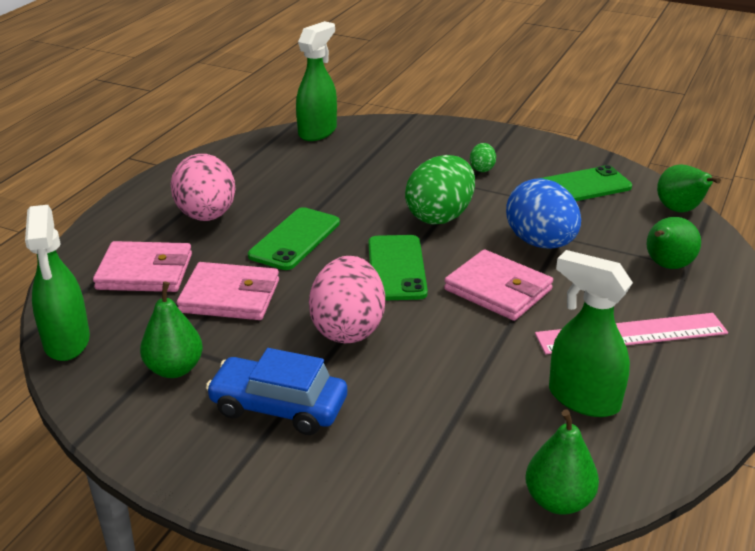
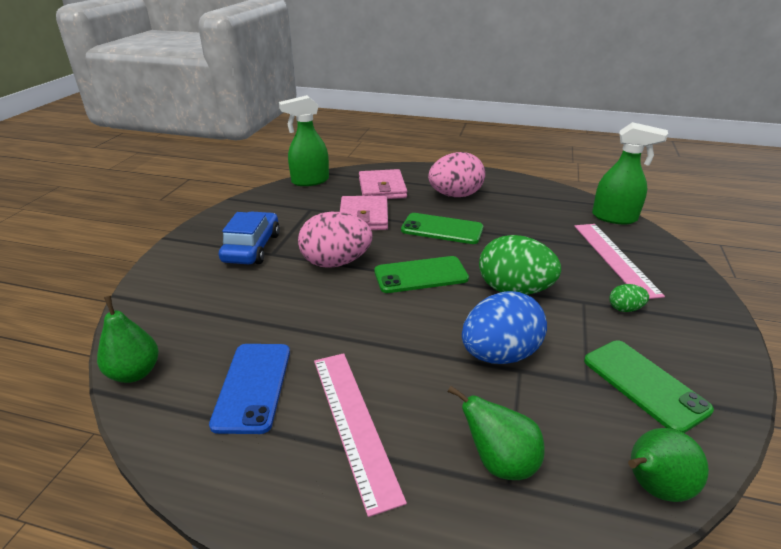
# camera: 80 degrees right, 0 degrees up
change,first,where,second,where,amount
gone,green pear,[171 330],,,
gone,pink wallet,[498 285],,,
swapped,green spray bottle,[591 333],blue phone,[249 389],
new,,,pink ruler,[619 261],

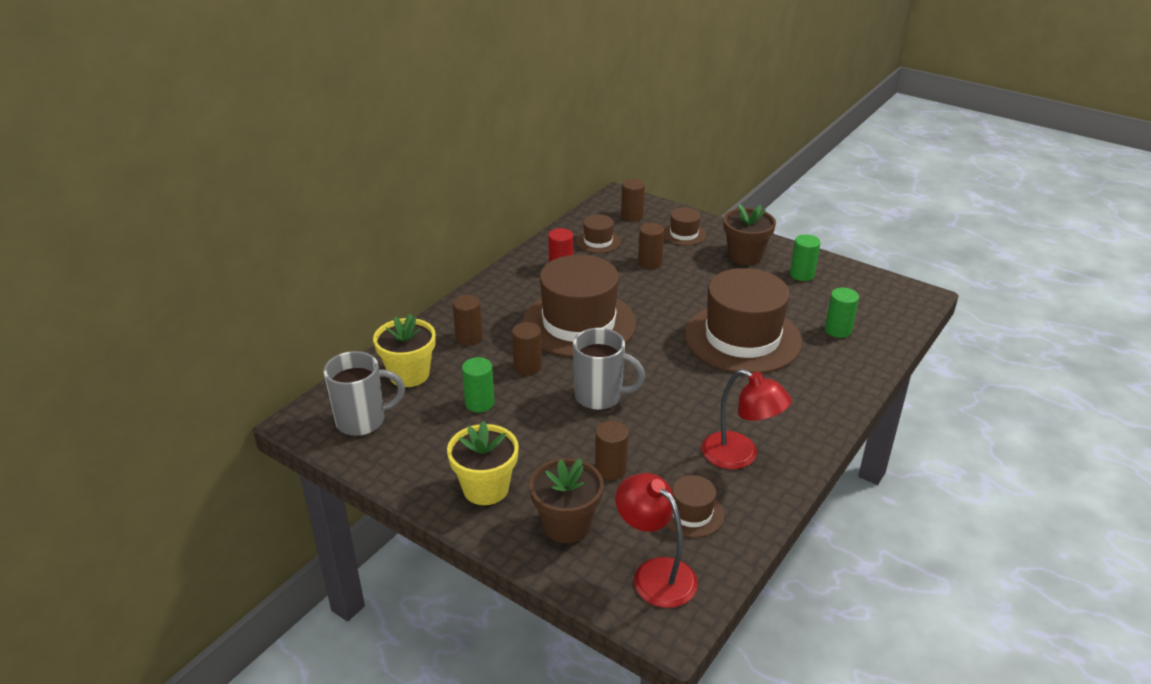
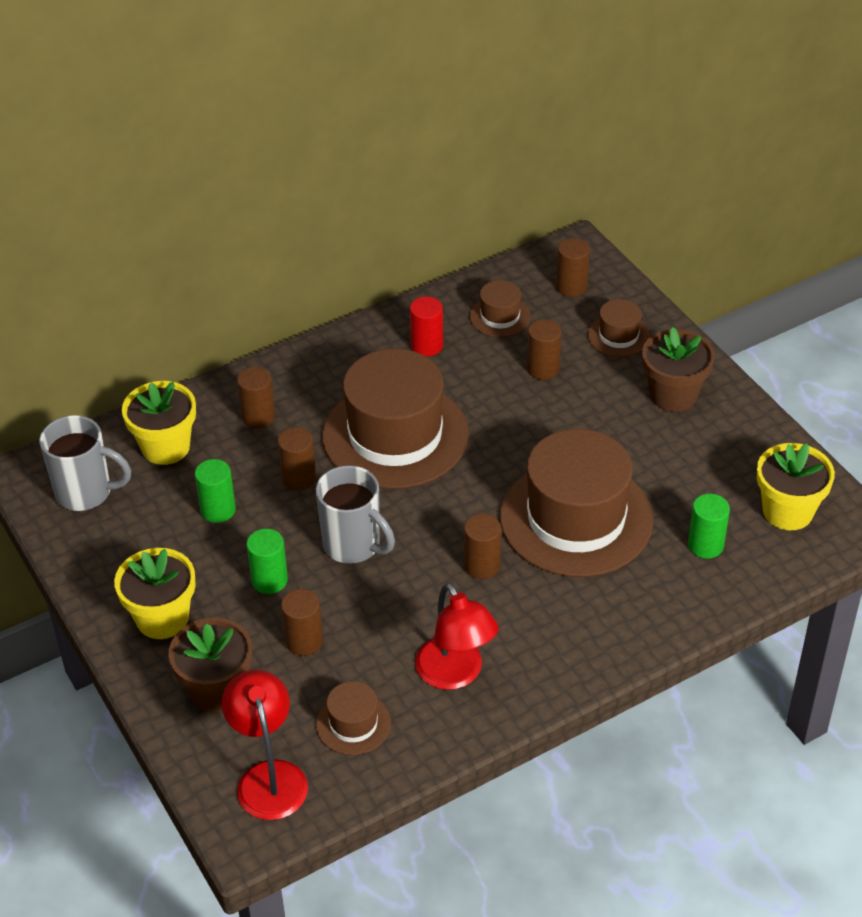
# camera: 25 degrees right, 10 degrees up
change,first,where,second,where,amount
shifted,green cylinder,[805 257],,[267 561],
new,,,brown cylinder,[482 546],
new,,,yellow flower pot,[796 486],

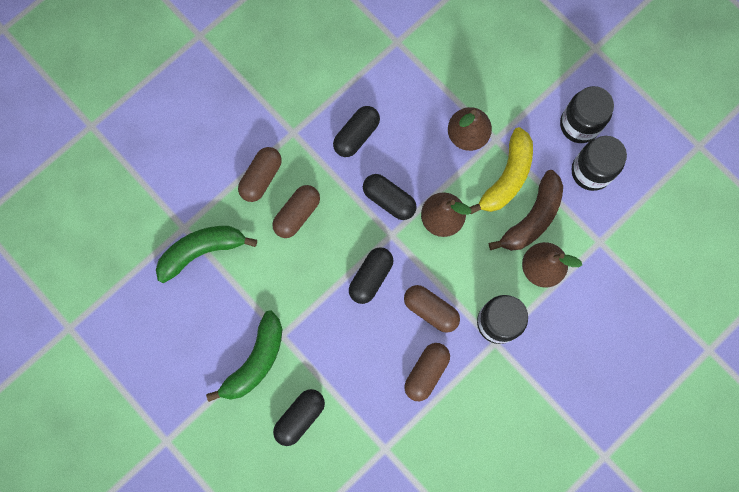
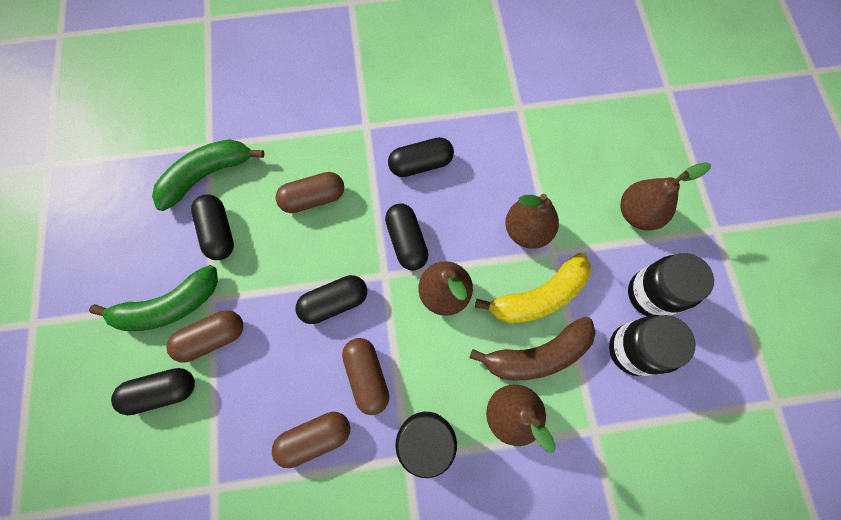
# camera: 35 degrees right, 5 degrees down
change,first,where,second,where,amount
rotated,green banana,[206 254],,[208 175],45 degrees counterclockwise
shifted,brown capsule,[260 174],,[204 336],
new,,,black capsule,[212 227],
new,,,brown pear,[665 196],

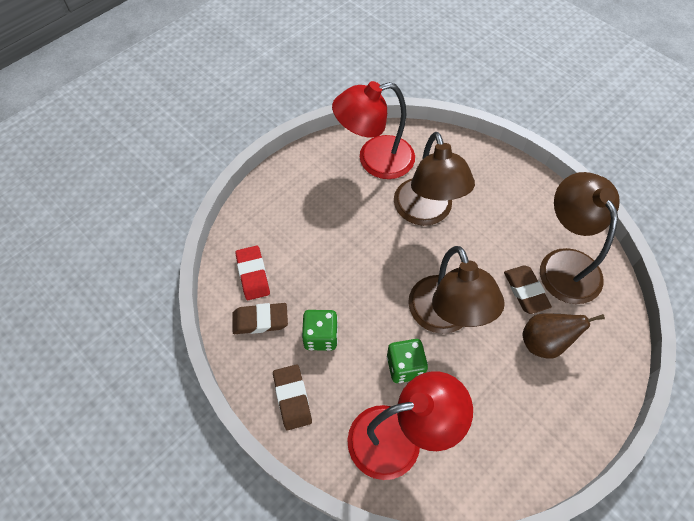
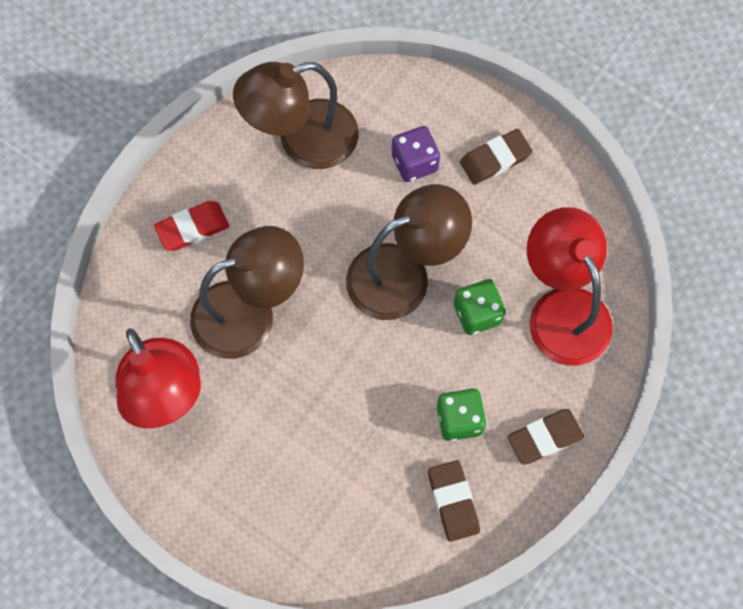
# camera: 100 degrees left, 10 degrees up
change,first,where,second,where,amount
shifted,red eraser,[252 273],,[191 226],
shifted,brown eraser,[528 289],,[496 157],
swapped,brown pear,[564 336],purple dice,[416 154],

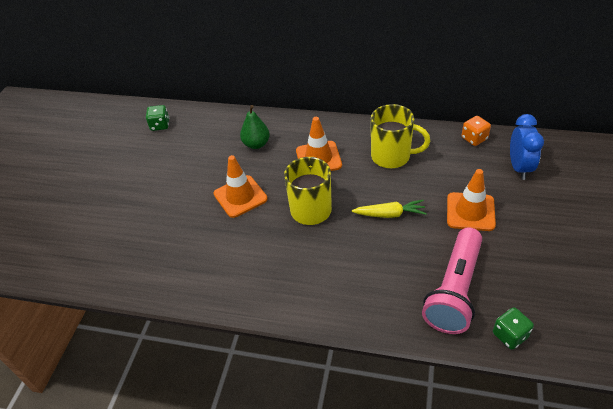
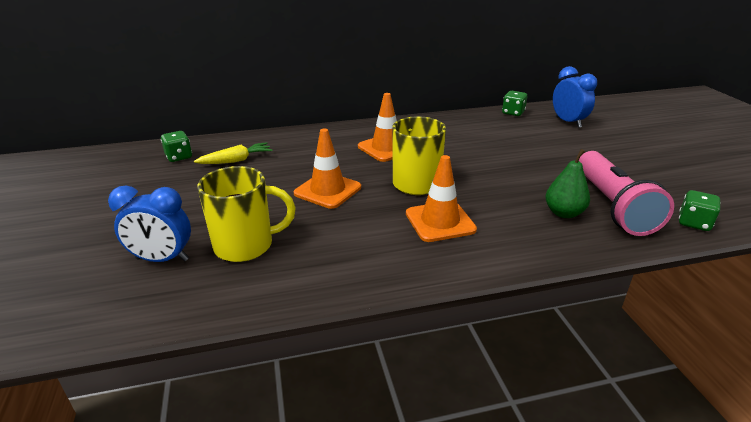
# camera: 30 degrees left, 15 degrees down
change,first,where,second,where,amount
shifted,green pear,[255 127],,[567 183],
shifted,yellow carrot,[389 209],,[233 153],
shifted,yellow mug,[400 136],,[246 214],
shifted,orange traffic cone,[471 200],,[441 198],
repainted,orange dice,[476 131],green dice,[514 103],
new,,,blue clock,[149 224],

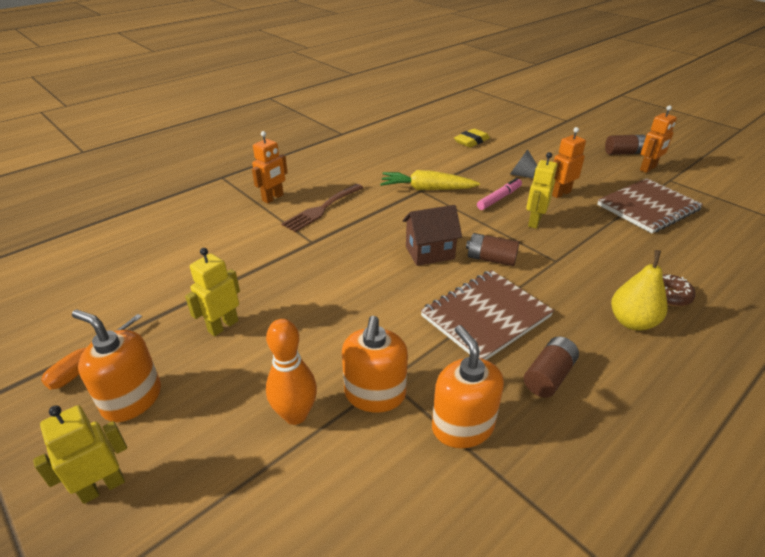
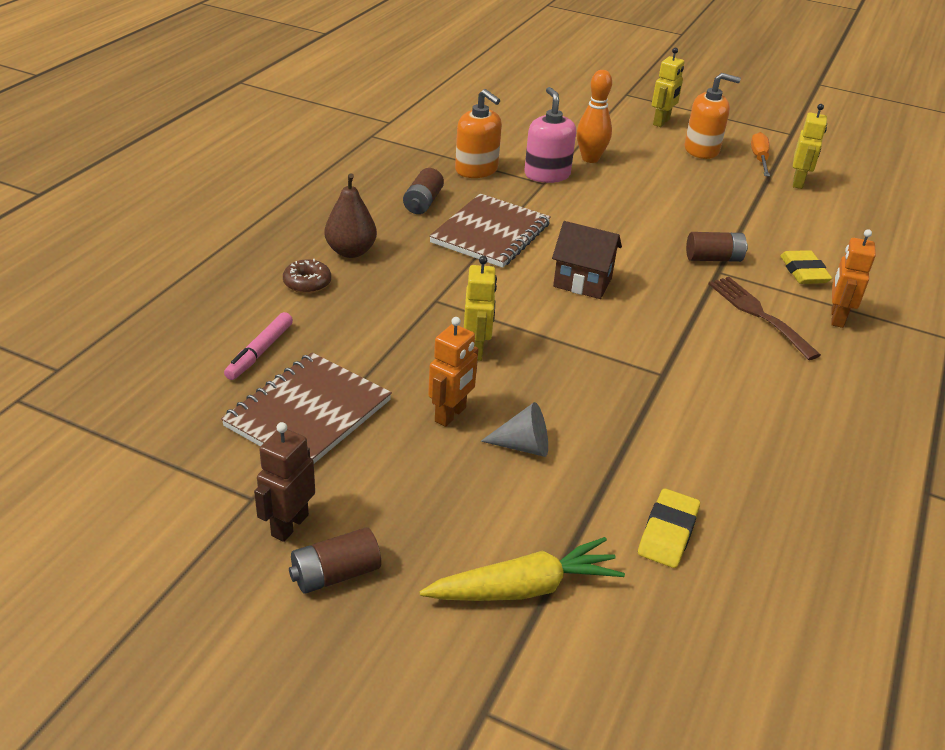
# camera: 155 degrees right, 0 degrees up
change,first,where,second,where,amount
shifted,yellow robot,[212 292],,[810 146],
rotated,brown fork,[323 208],,[765 318],45 degrees counterclockwise
repainted,orange soap dispenser,[375 364],pink soap dispenser,[550 135],
shifted,yellow carrot,[430 180],,[522 569],
rotated,brown house,[432 235],,[587 260],60 degrees clockwise
shifted,brown battery,[492 249],,[717 247],
shifted,pink marker,[499 194],,[258 346],
repainted,yellow pear,[639 290],brown pear,[350 215],
repainted,orange robot,[658 139],brown robot,[284 482],
new,,,yellow eraser,[806 267],

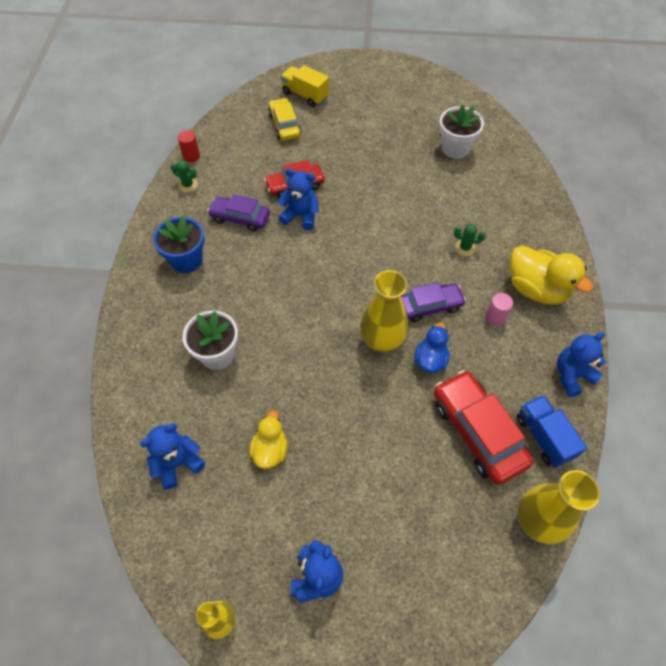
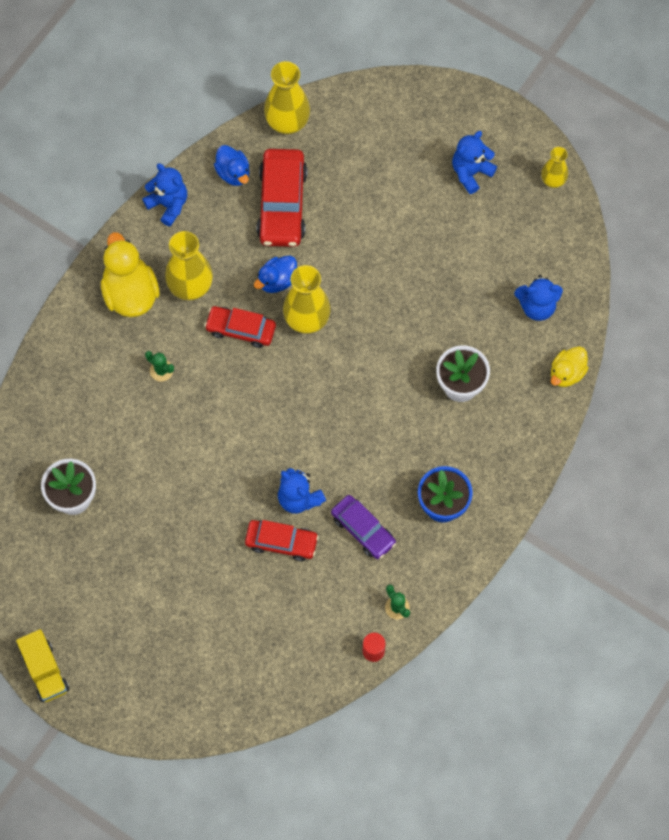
# camera: 150 degrees left, 10 degrees up
change,first,where,second,where,amount
shifted,yellow duck,[268 439],,[570 367],
gone,yellow car,[284 119],,,
shifted,yellow truck,[304 86],,[42 665],
repainted,purple car,[433 302],red car,[240 327],
swapped,pink cylinder,[499 309],yellow vase,[189 265],
swapped,blue truck,[552 431],blue duck,[231 165],
rotated,blue teddy bear,[581 364],,[164 195],135 degrees counterclockwise

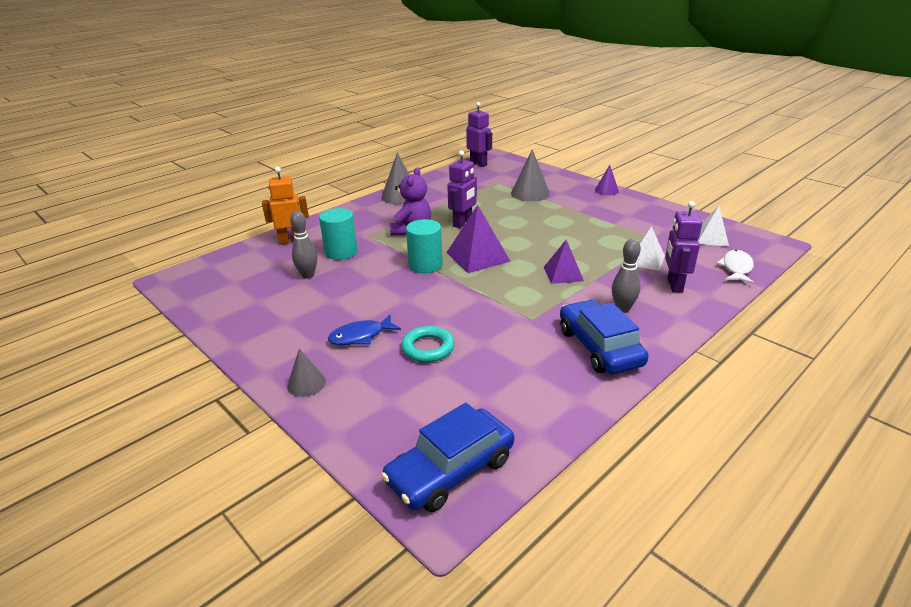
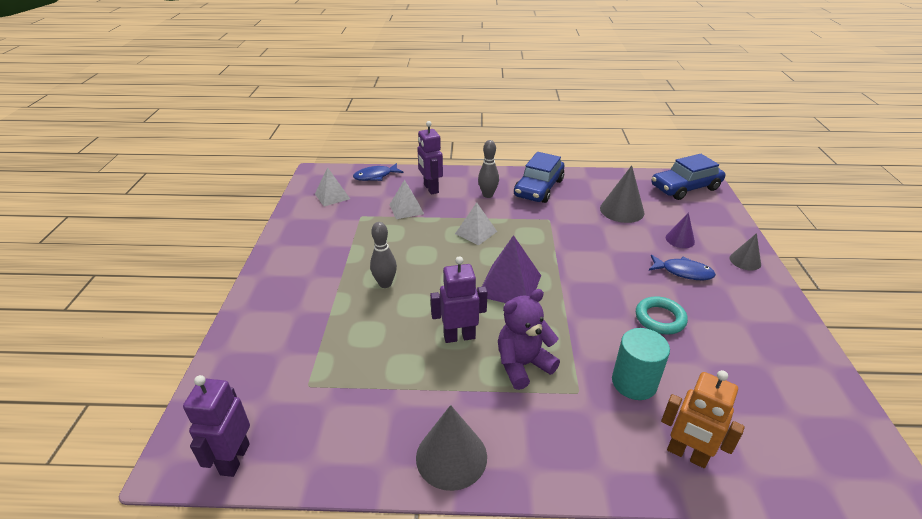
# camera: 135 degrees left, 5 degrees up
change,first,where,second,where,amount
shifted,grey bowling pin,[303 245],,[383 255],
rotated,blue car,[447 457],,[688 177],150 degrees clockwise
shifted,turquoise ring,[428 344],,[662 315],
gone,turquoise cylinder,[424 246],,,
shifted,grey cone,[530 175],,[622 194],
repainted,purple pyramid,[564 262],white pyramid,[476 223],
shifted,purple cone,[607 180],,[680 230],
rotated,purple robot,[683 246],,[430 158],105 degrees clockwise
repainted,white fish,[735 267],blue fish,[378 172],

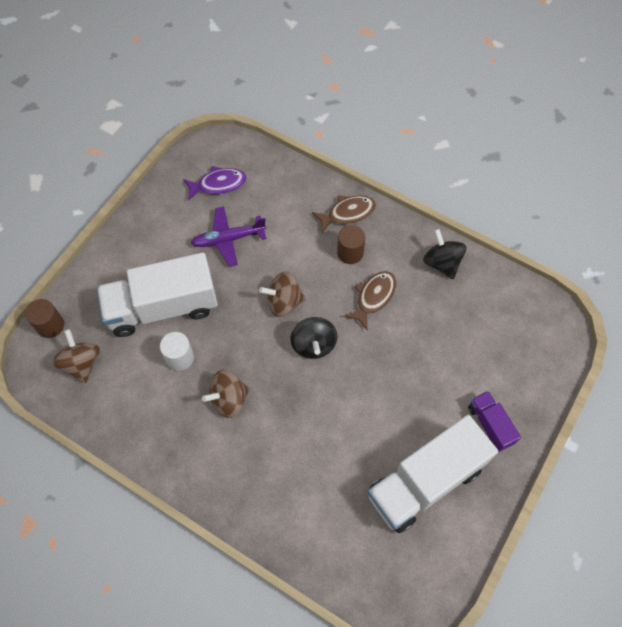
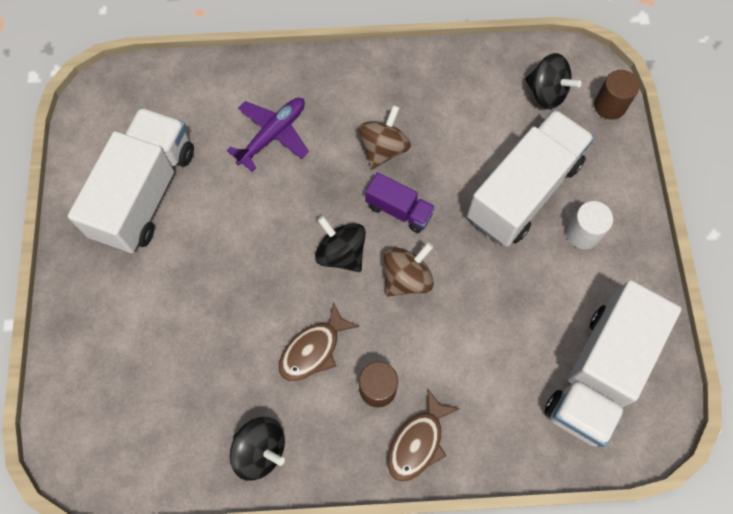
# camera: 145 degrees right, 5 degrees up
change,first,where,second,where,amount
repainted,brown spinning top,[76 356],black spinning top,[553 81],
shifted,white cylinder,[177 351],,[589 225],
swapped,purple fish,[214 183],white truck,[613 363],
shifted,purple plane,[228 237],,[268 135],
rotated,brown fish,[370 300],,[319 341],45 degrees clockwise
shifted,purple truck,[494 421],,[400 202],

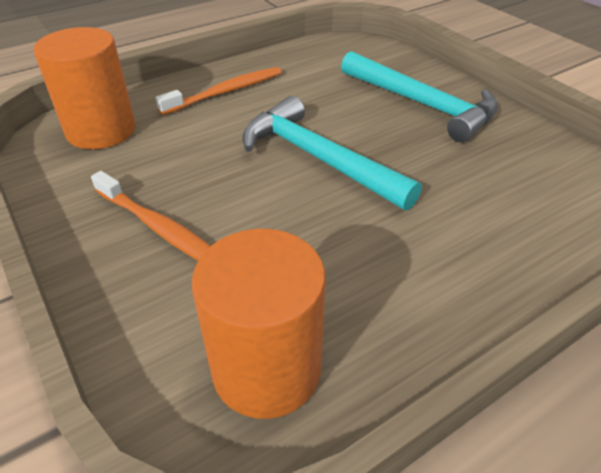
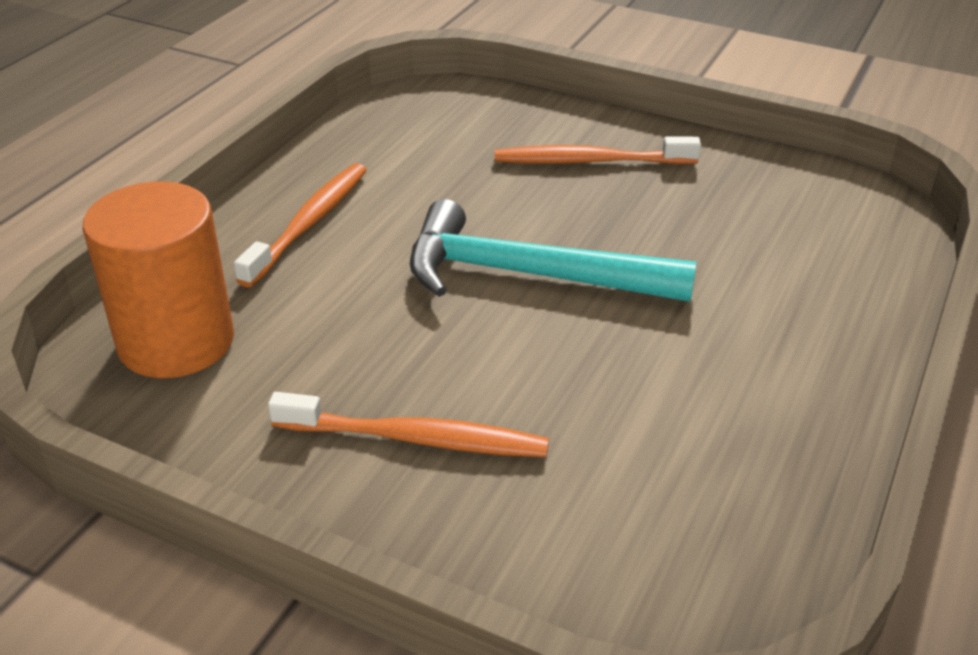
# camera: 30 degrees left, 5 degrees down
change,first,where,second,where,amount
gone,orange cylinder,[259 324],,,
swapped,turquoise hammer,[419 96],orange toothbrush,[598 150],

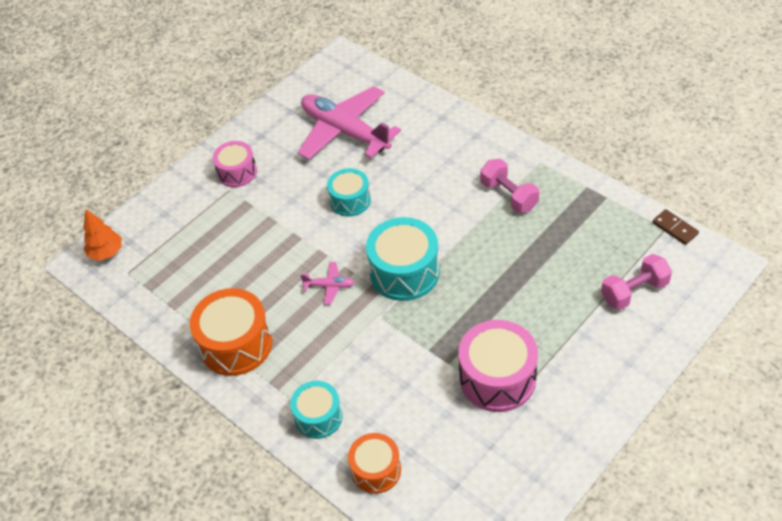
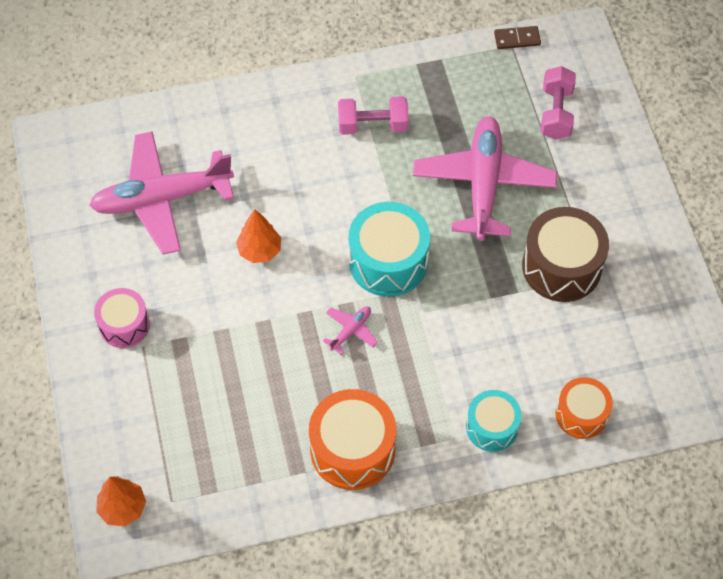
# camera: 60 degrees left, 10 degrees up
change,first,where,second,where,amount
swapped,turquoise drum,[349 192],orange tree,[258 236],
repainted,pink drum,[498 366],brown drum,[565 254],
new,,,pink plane,[485 179],

